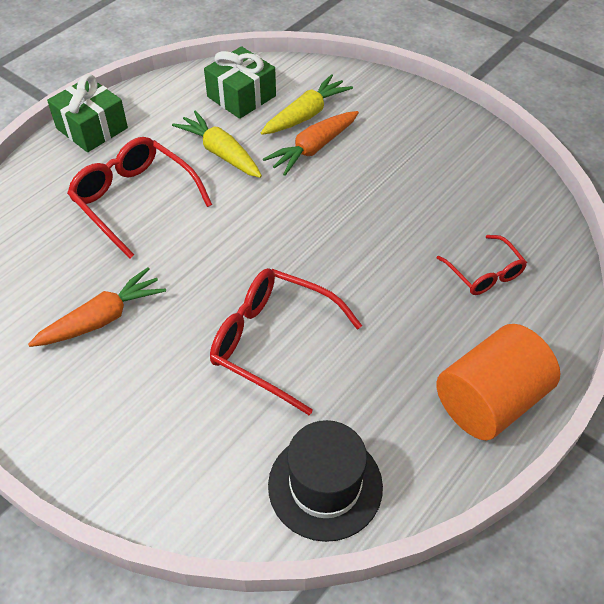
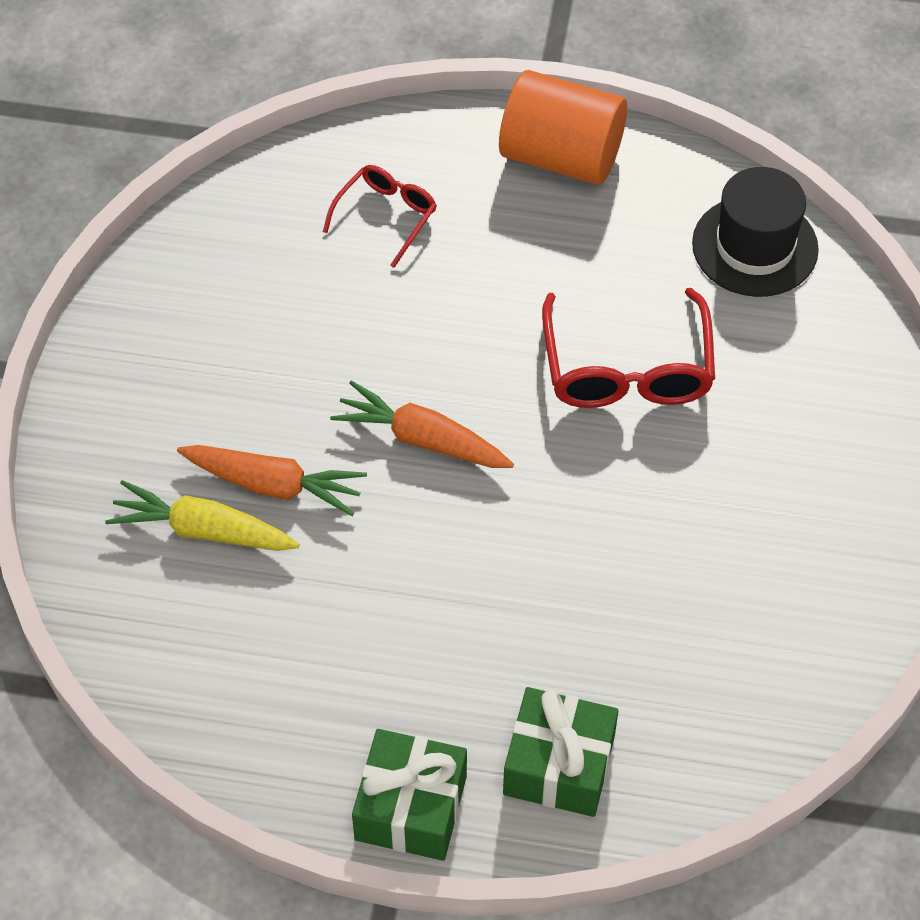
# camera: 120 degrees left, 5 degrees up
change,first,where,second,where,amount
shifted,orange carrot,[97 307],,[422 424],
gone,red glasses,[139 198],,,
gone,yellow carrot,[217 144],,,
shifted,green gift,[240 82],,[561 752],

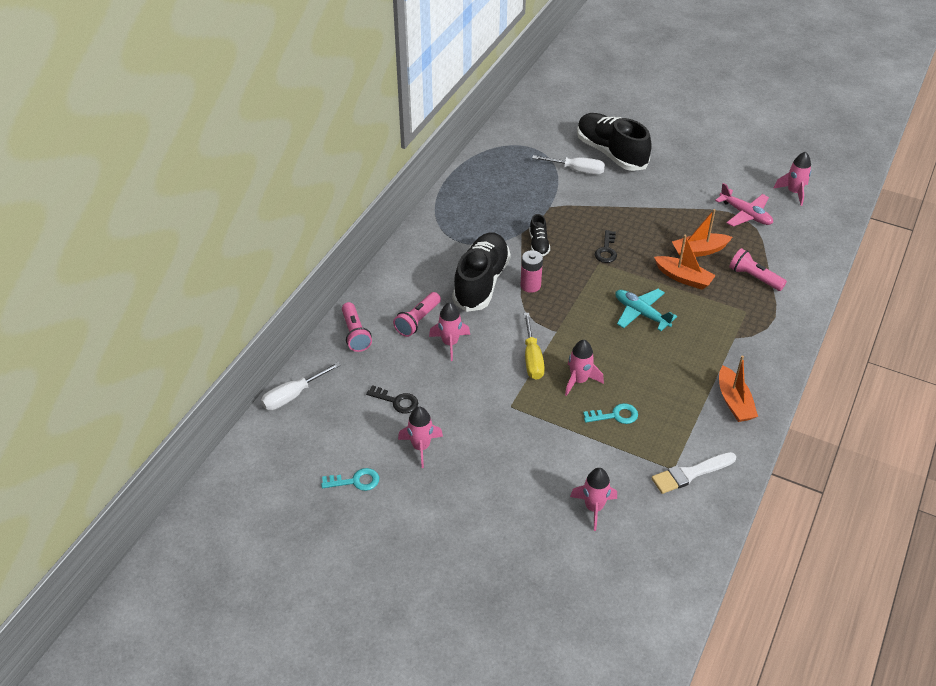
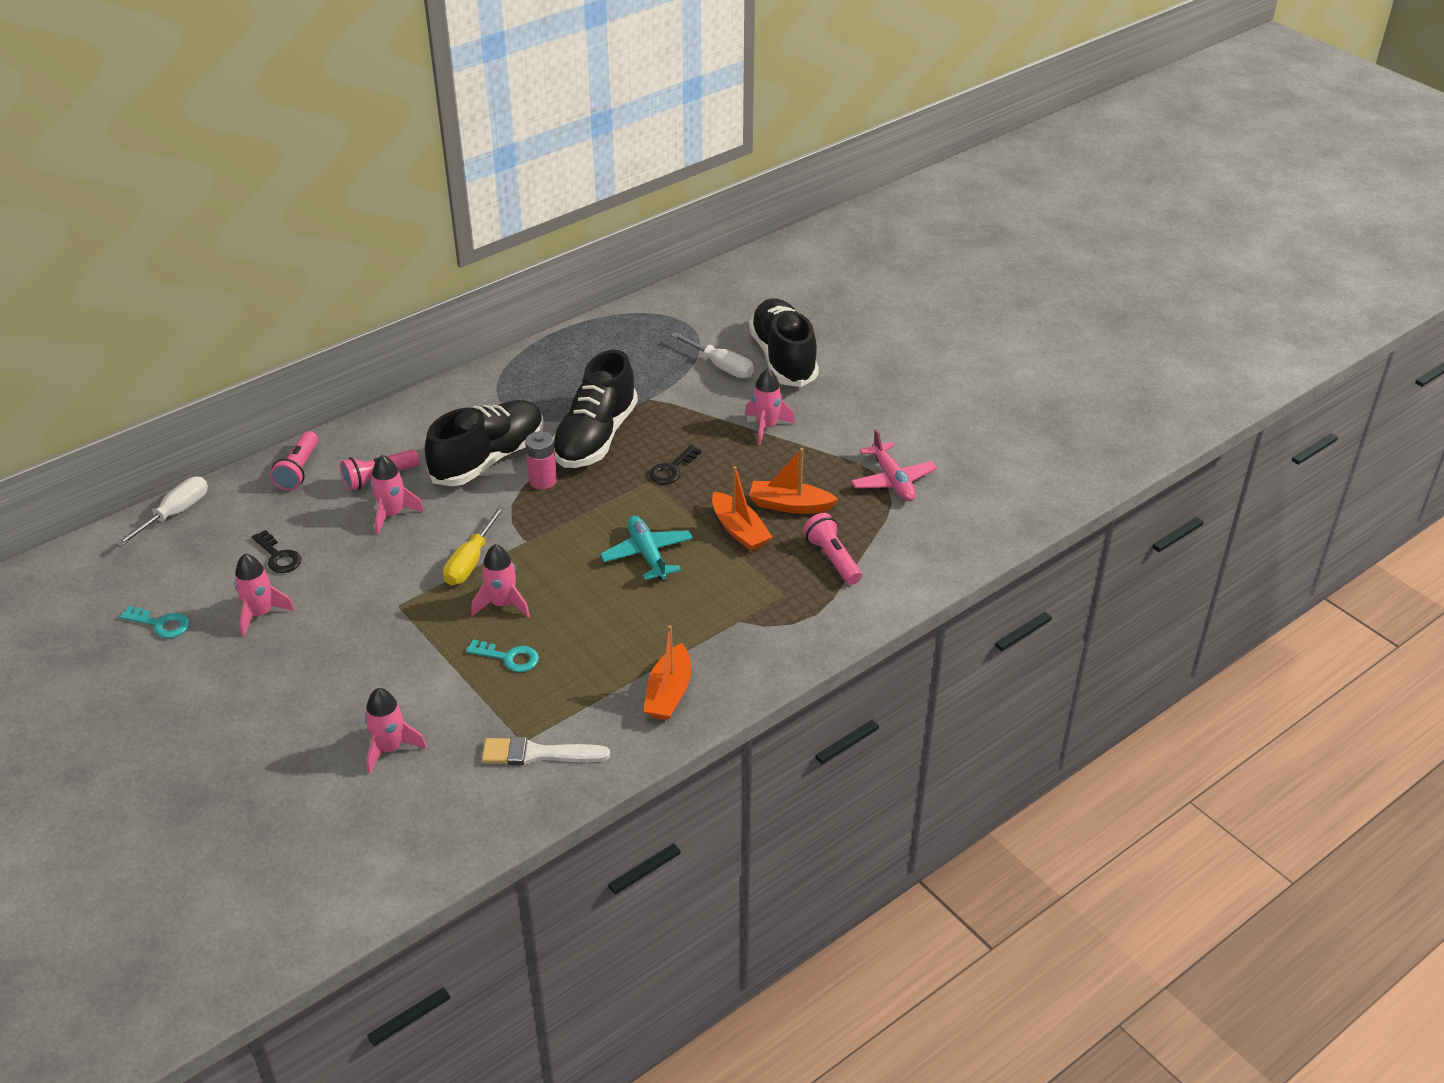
# camera: 25 degrees right, 5 degrees down
change,first,where,second,where,amount
rotated,white screwdriver,[301 386],,[162 511],135 degrees clockwise
scaled,black shoe,[539 235],,[595 409],x2.18
shifted,pink rocket,[792 178],,[770 407],

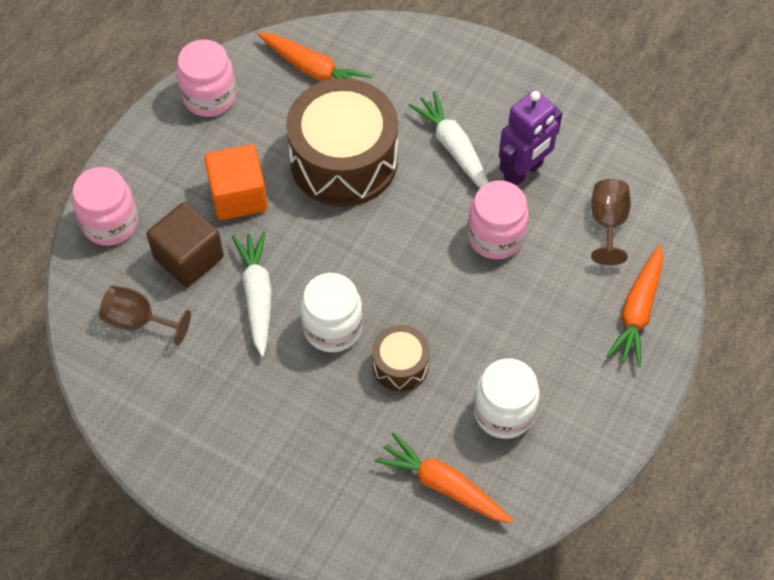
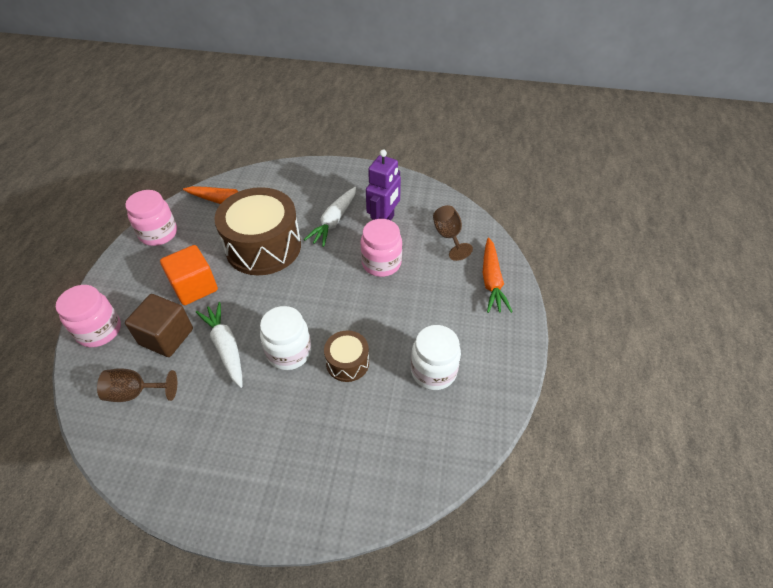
# camera: 20 degrees left, 10 degrees down
change,first,where,second,where,amount
gone,orange carrot,[444 477],,,
rotated,white carrot,[448 139],,[330 217],105 degrees counterclockwise

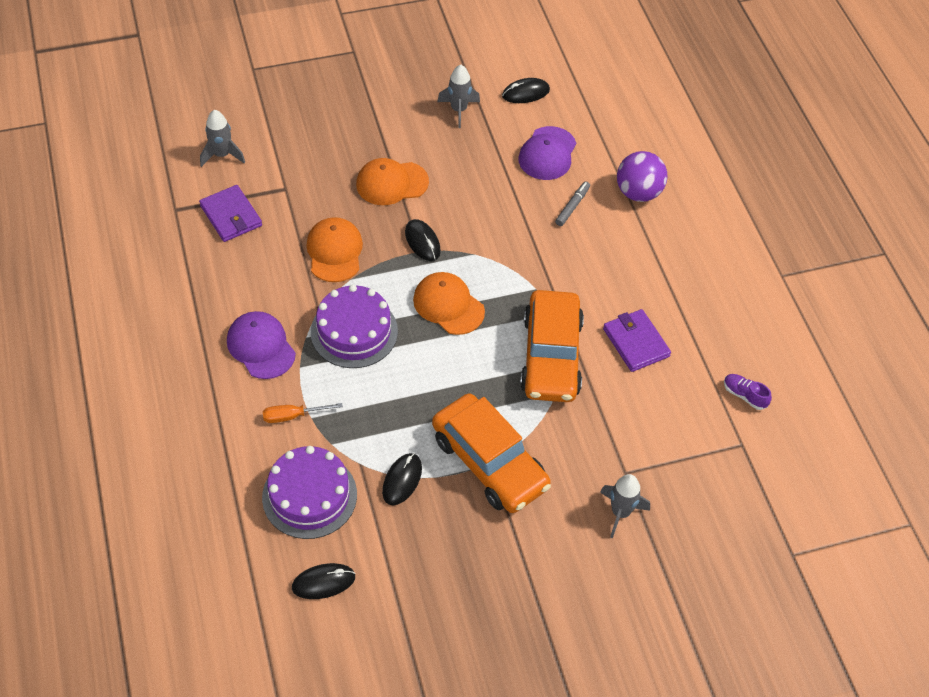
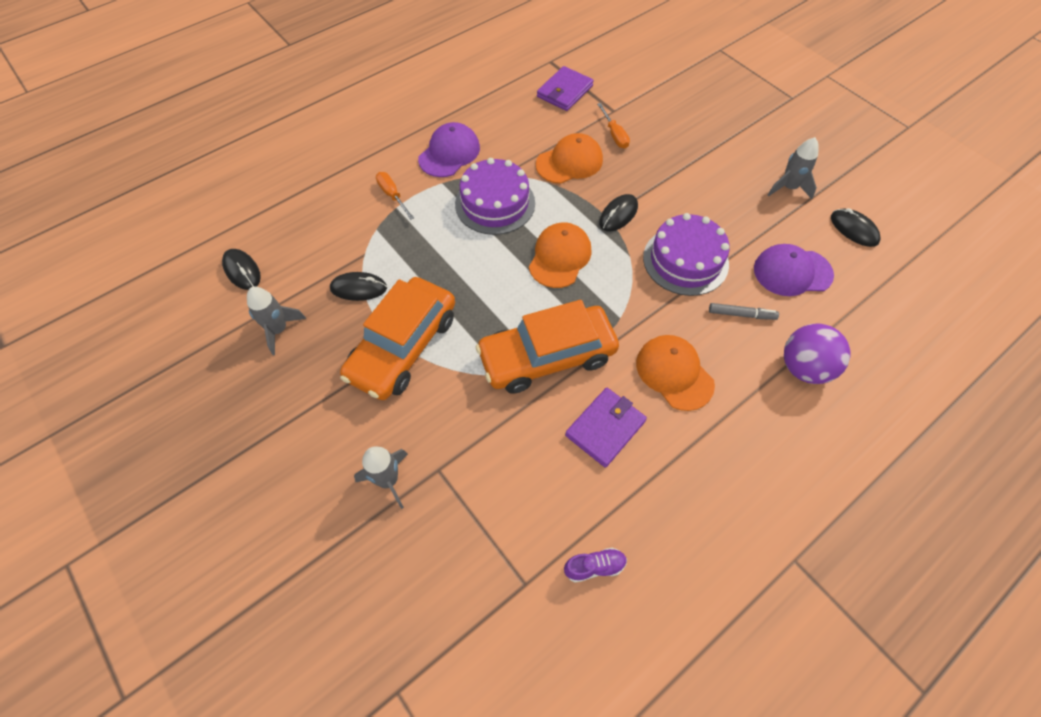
# camera: 70 degrees right, 5 degrees up
change,first,where,second,where,amount
shifted,grey rocket,[222 138],,[276 321],
shifted,purple cake,[309 492],,[686 254],
shifted,orange cap,[392 181],,[675 373],
rotated,purple shoe,[748 392],,[595 565],60 degrees clockwise
new,,,orange screwdriver,[613 125],

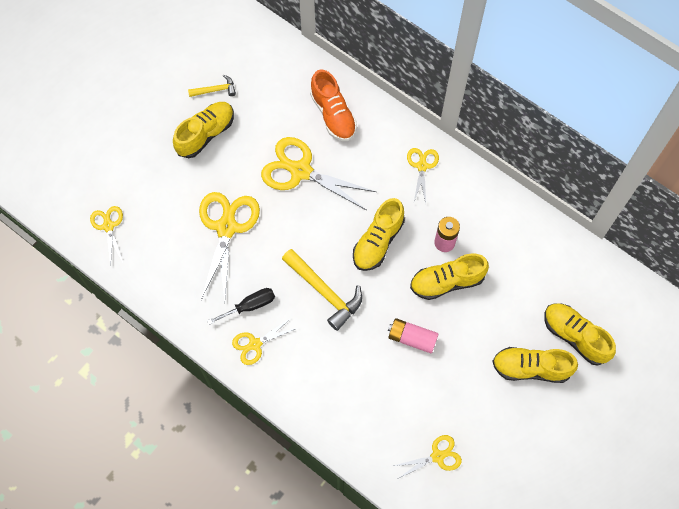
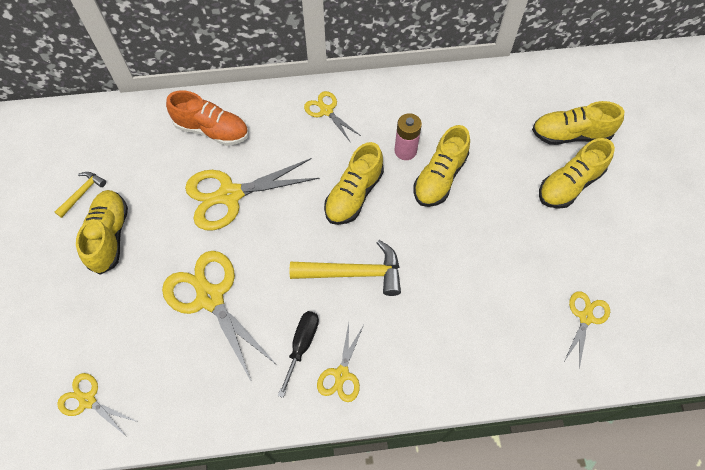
# camera: 45 degrees left, 5 degrees down
change,first,where,second,where,amount
rotated,yellow shoe,[379 234],,[354 183],45 degrees clockwise
gone,pink battery,[413 336],,,

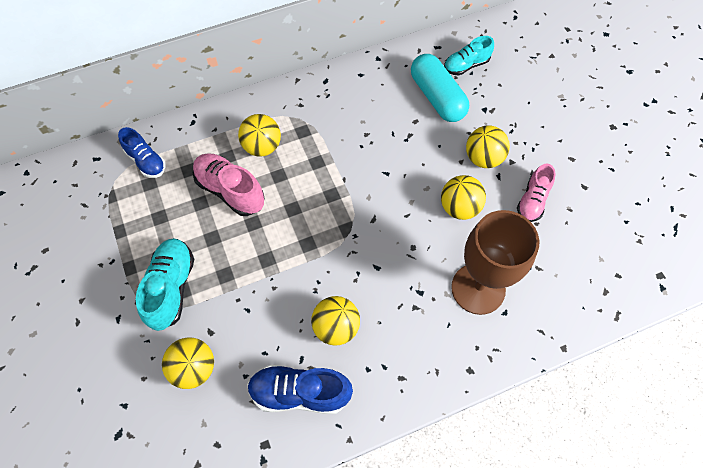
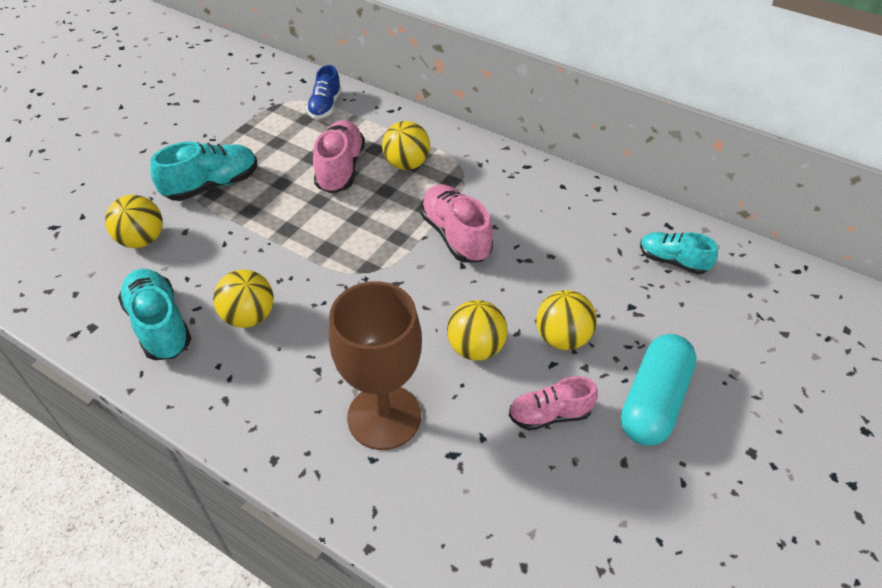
# camera: 55 degrees right, 15 degrees down
change,first,where,second,where,amount
repainted,blue shoe,[300 389],turquoise shoe,[154 314],
shifted,turquoise capsule,[440 88],,[659 390],
new,,,pink shoe,[456 223],

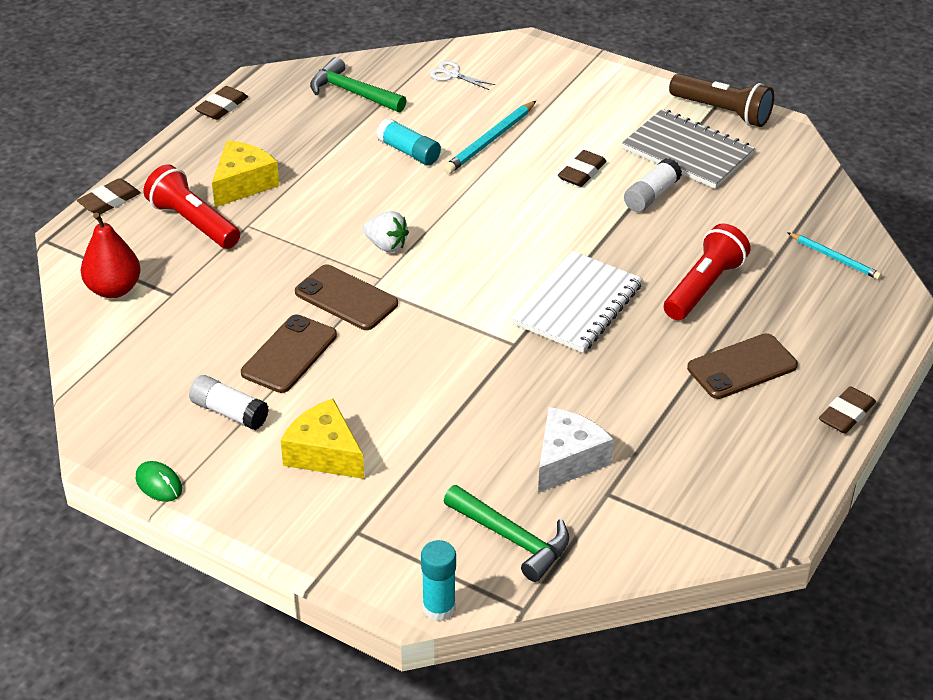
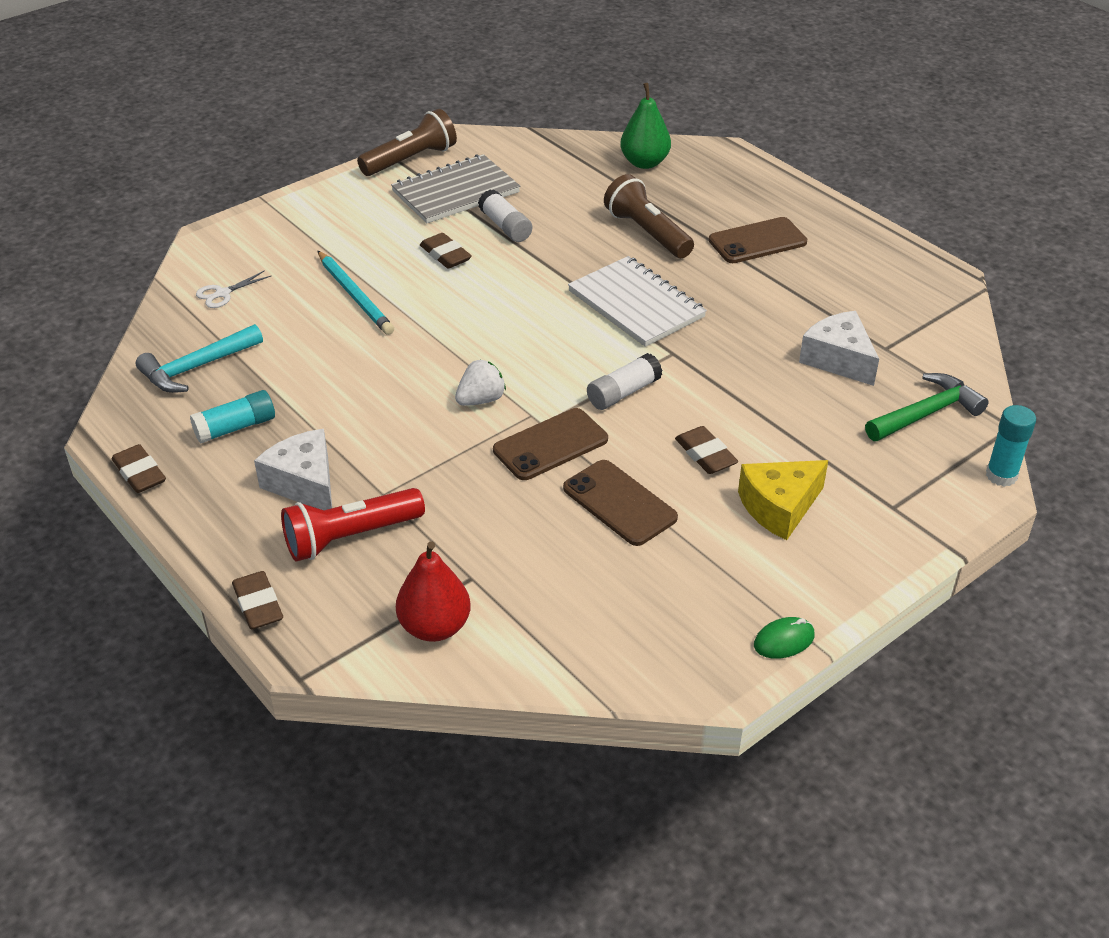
# camera: 70 degrees left, 0 degrees up
change,first,where,second,where,amount
shifted,white glue stick,[229 402],,[624 381],
repainted,yellow cheese,[246 173],white cheese,[293 469],
repainted,green hammer,[358 84],turquoise hammer,[199 358],
shifted,turquoise glue stick,[408 141],,[232 417],
repainted,red flashlight,[707 271],brown flashlight,[649 216],
rotated,brown phone,[742 366],,[758 240],75 degrees clockwise
swapped,turquoise pencil,[834 256],green pear,[645 126],
shifted,brown eraser,[847 410],,[706 450],

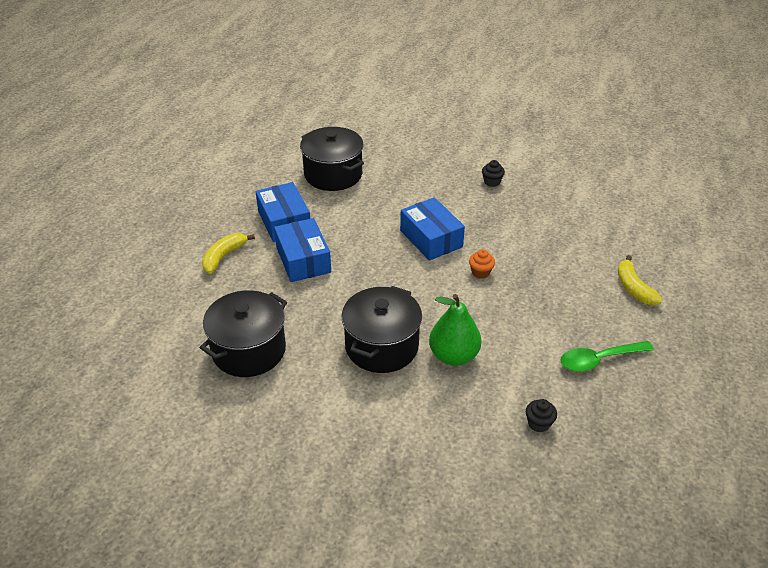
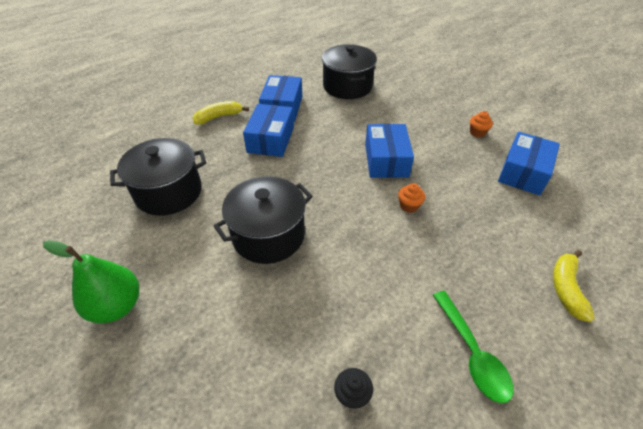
# camera: 30 degrees right, 5 degrees up
change,first,where,second,where,amount
shifted,green pear,[455 330],,[91 281],
repainted,black cupcake,[493 173],orange cupcake,[481 124],
rotated,green spoon,[607 356],,[473 347],120 degrees counterclockwise
new,,,blue box,[529 163],

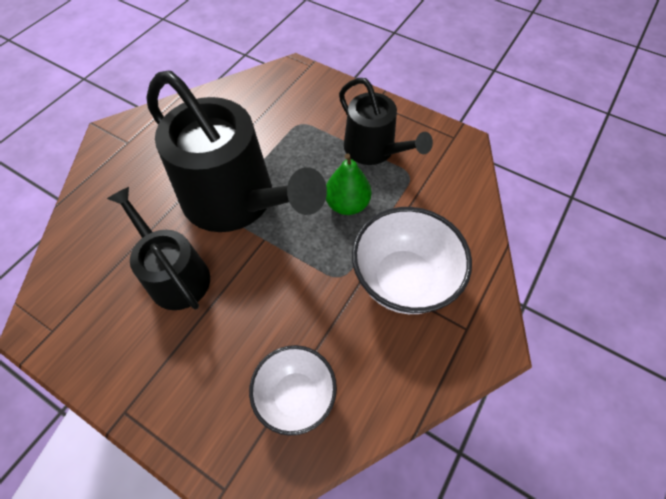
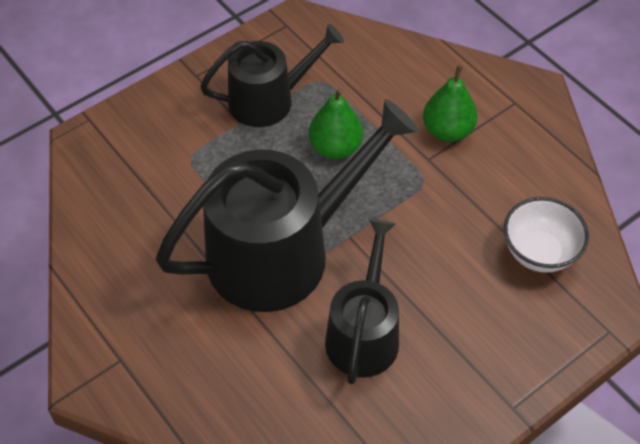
# camera: 70 degrees left, 5 degrees down
change,first,where,second,where,amount
rotated,black watering can,[158 248],,[362 301],120 degrees clockwise
swapped,white bowl,[412 260],green pear,[450 103],

